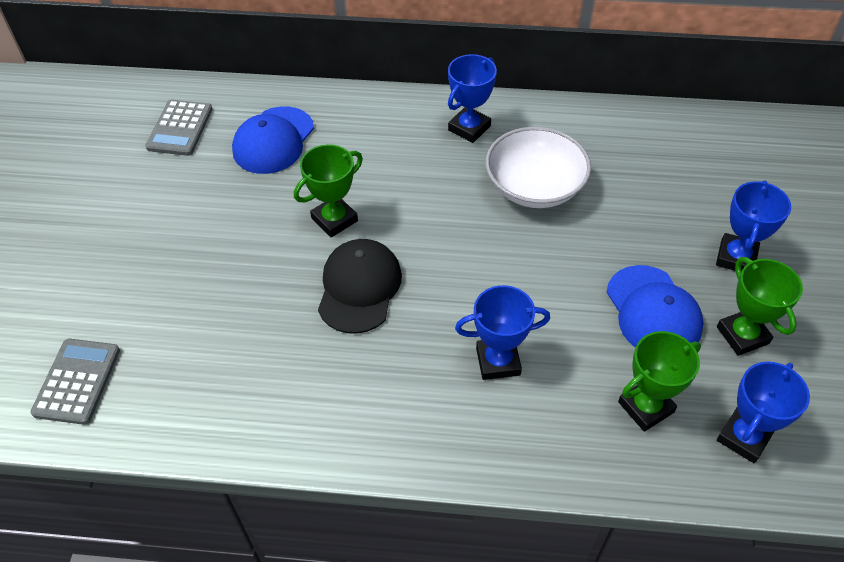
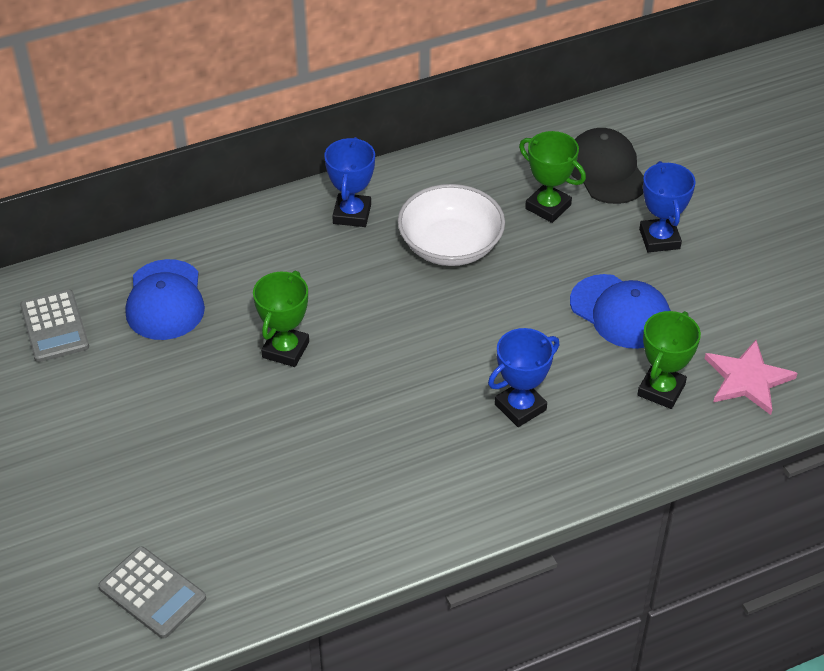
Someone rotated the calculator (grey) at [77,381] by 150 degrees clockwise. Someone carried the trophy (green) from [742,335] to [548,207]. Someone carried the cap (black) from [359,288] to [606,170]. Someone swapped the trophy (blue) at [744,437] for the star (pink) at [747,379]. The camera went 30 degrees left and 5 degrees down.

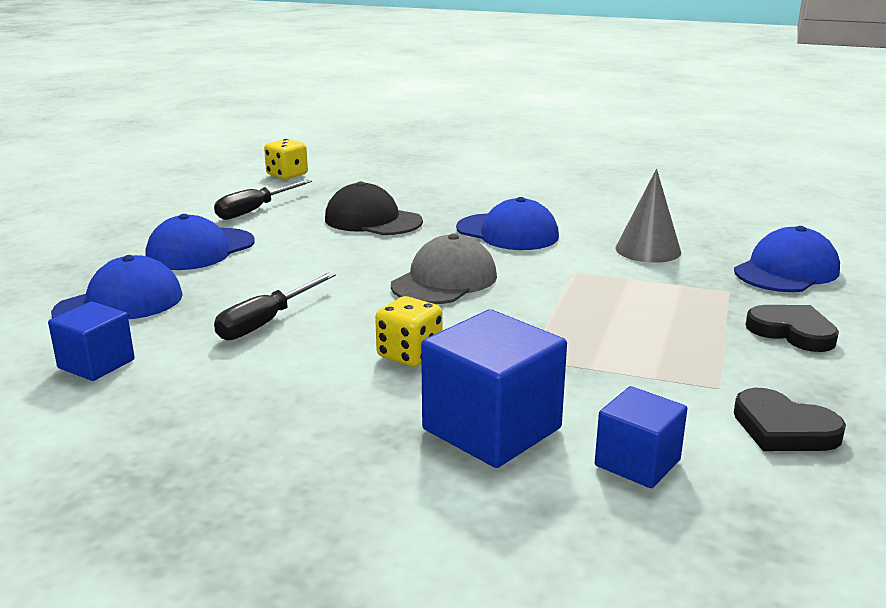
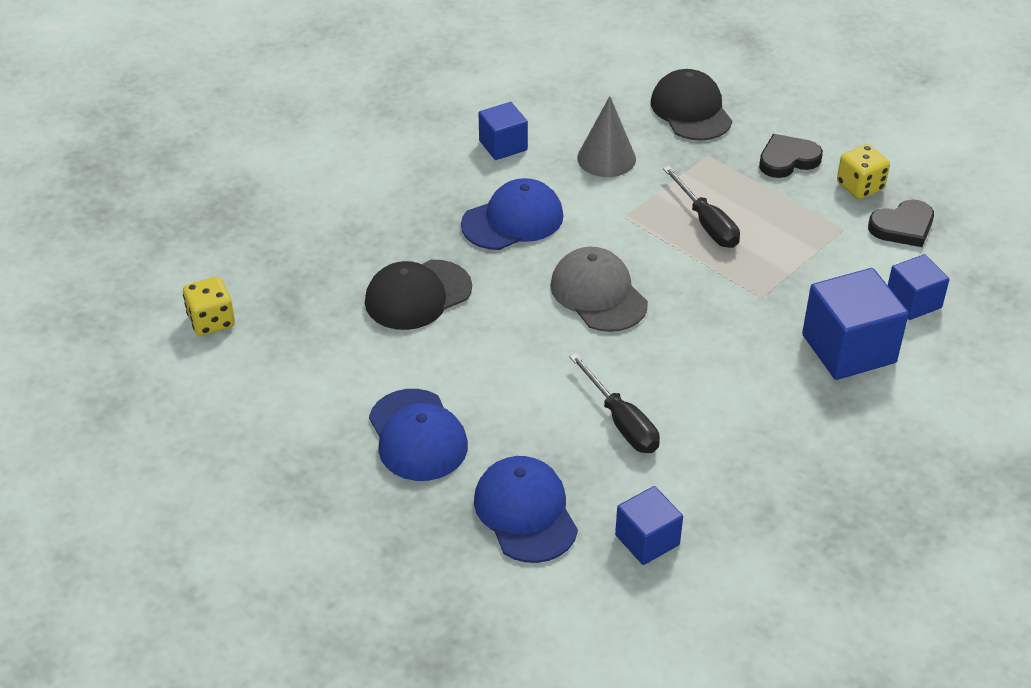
Someone put down the cube (blue) at [503,145]. Someone repainted the cap (blue) at [786,271], which became the cap (black) at [691,110]. Someone carried the screwdriver (black) from [255,210] to [706,223]. Someone carried the dice (yellow) from [409,354] to [860,186]. The camera went 65 degrees left and 20 degrees up.

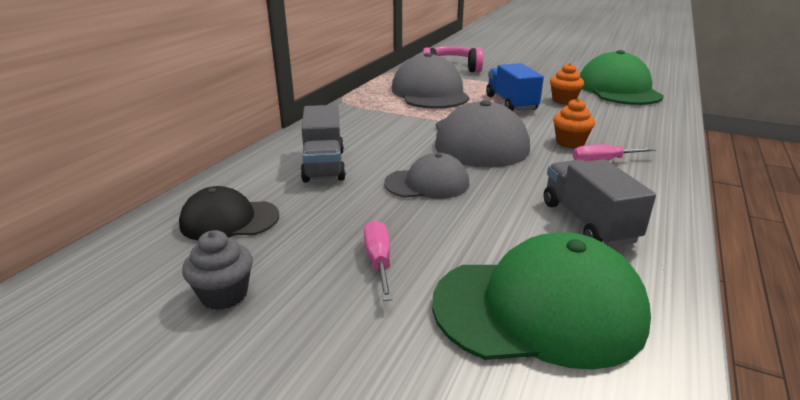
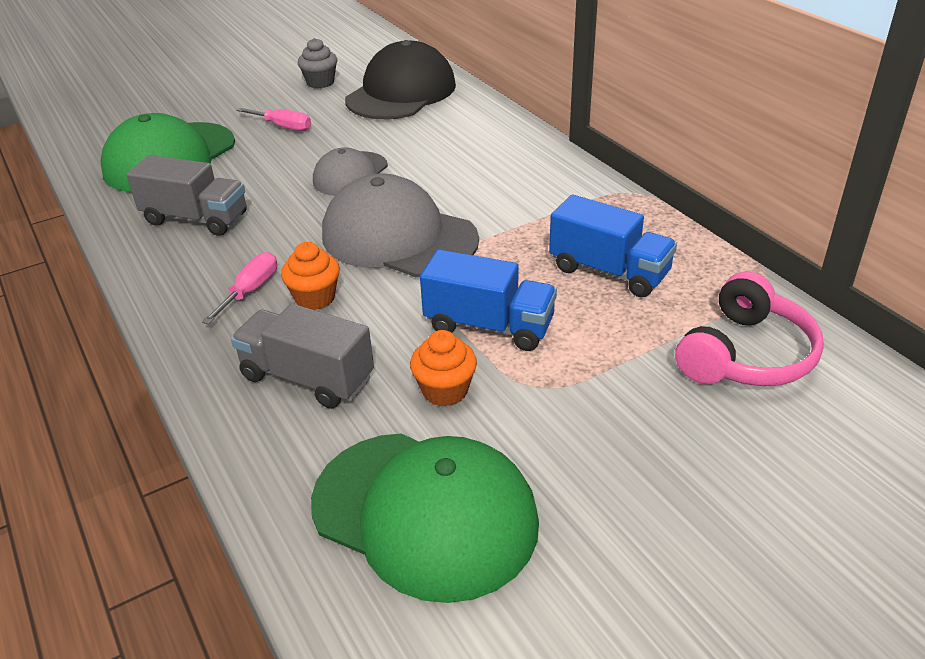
Someone carried the truck (grey) from [324,165] to [307,378]. Someone scaled the cap (black) at [229,220] by 1.70. Someone swapped the cap (grey) at [430,92] for the truck (blue) at [609,271]. The camera went 125 degrees right and 10 degrees up.

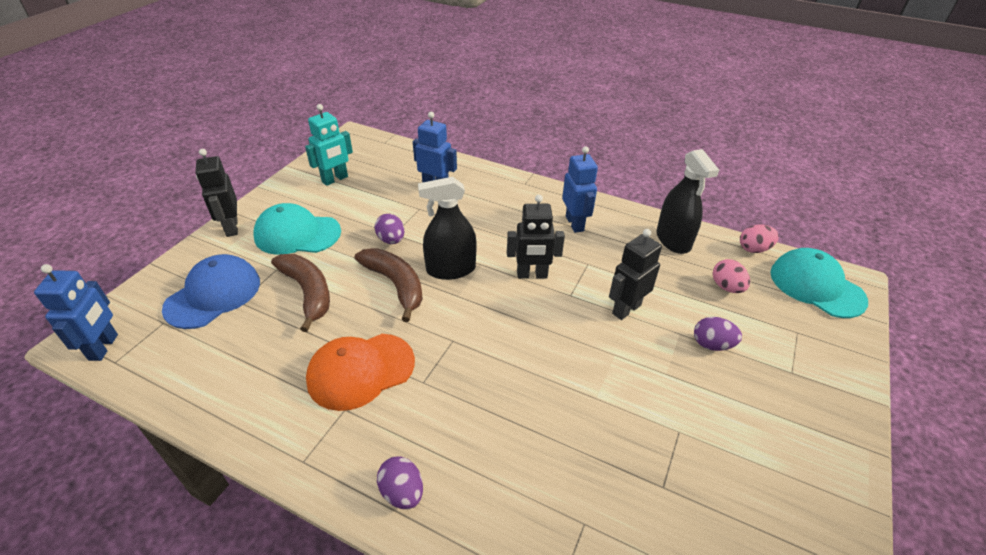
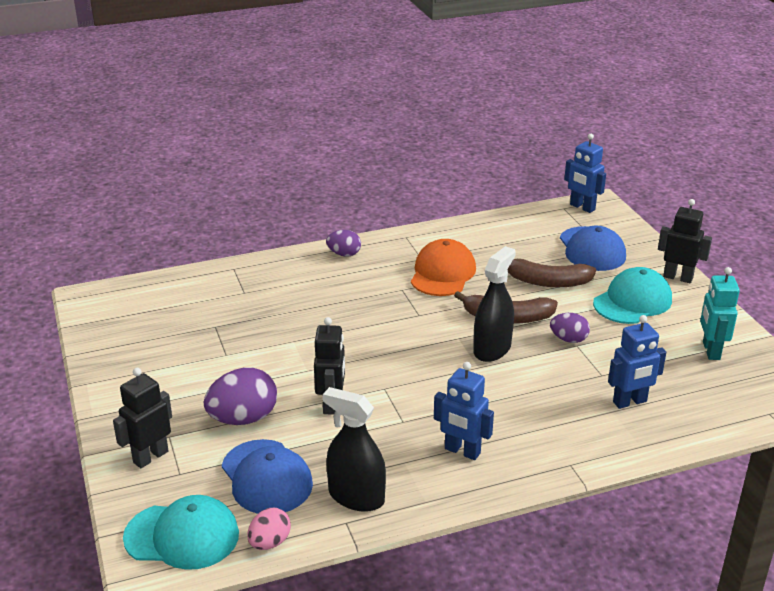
Someone carried the robot (black) from [532,275] to [150,457]. Someone scaled the egg (purple) at [712,344] by 1.70. Someone swapped the egg (pink) at [726,287] for the cap (blue) at [266,477]. The camera went 135 degrees right and 10 degrees down.

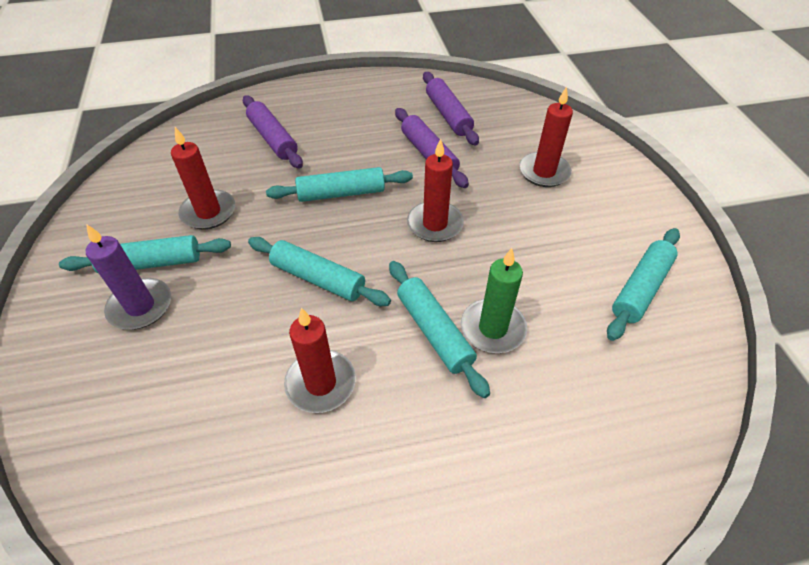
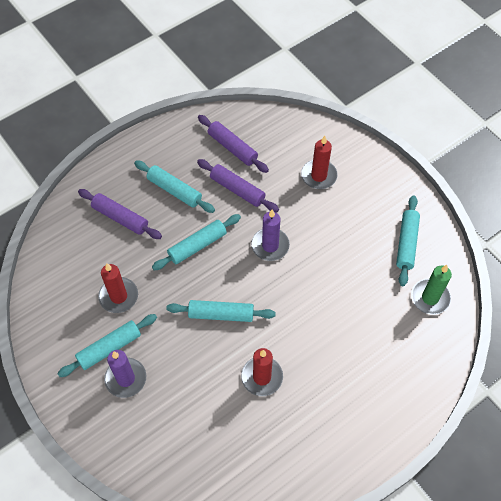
Someone carried the rolling pin (turquoise) from [434,331] to [174,190]. Someone repainted the candle (red) at [435,224], which became the candle (purple) at [270,245]. Someone carried the candle (green) from [493,328] to [430,298]. The camera went 25 degrees left and 10 degrees up.

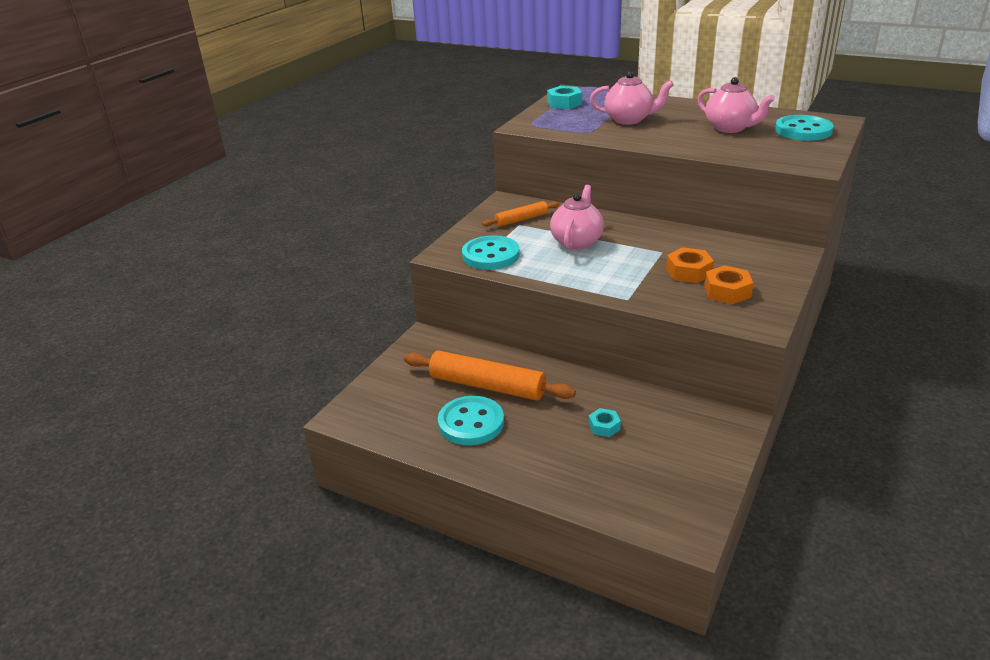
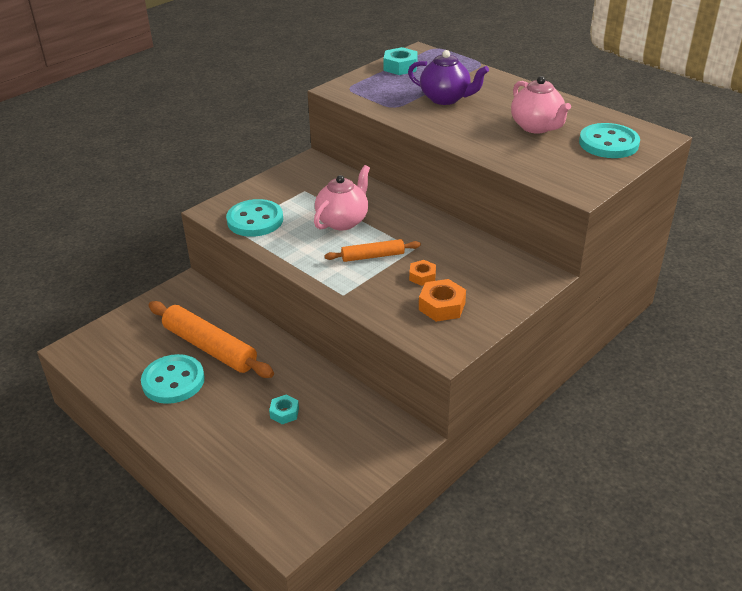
Someone carried the rolling pin (orange) from [521,219] to [373,256]. Someone repainted the teapot (pink) at [629,120], which became the teapot (purple) at [446,99]. Someone scaled the nut (orange) at [688,272] by 0.64. The camera went 15 degrees right and 5 degrees up.

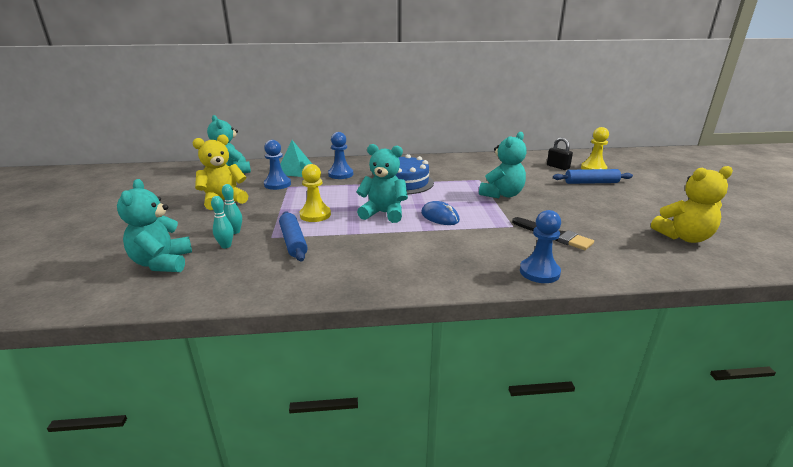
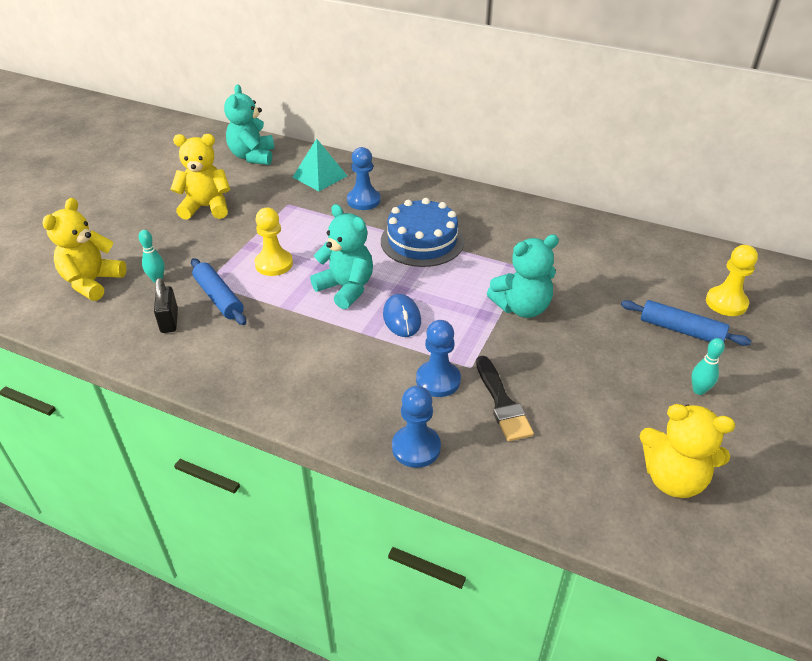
Someone repainted the teddy bear (turquoise) at [162,263], which became the teddy bear (yellow) at [92,282]. Someone carried the padlock (black) from [558,167] to [169,321]. Someone rotated the rolling pin (blue) at [293,242] by 45 degrees counterclockwise. Someone carried the pawn (blue) from [277,184] to [438,380]. Someone carried the bowling pin (turquoise) from [235,232] to [699,390]. The camera went 30 degrees right and 15 degrees up.

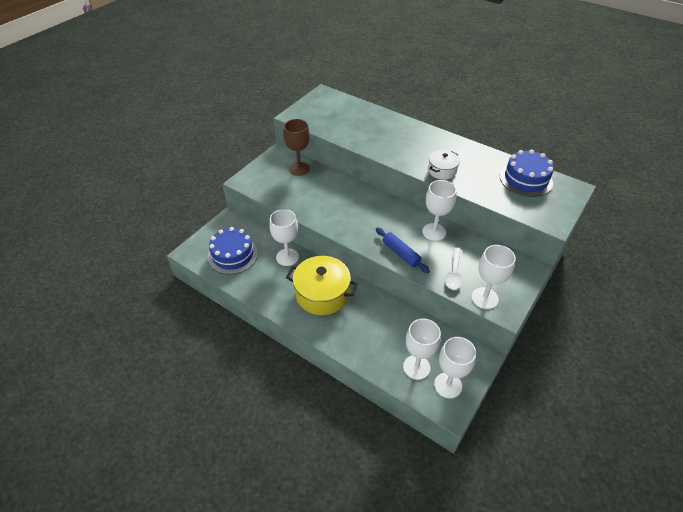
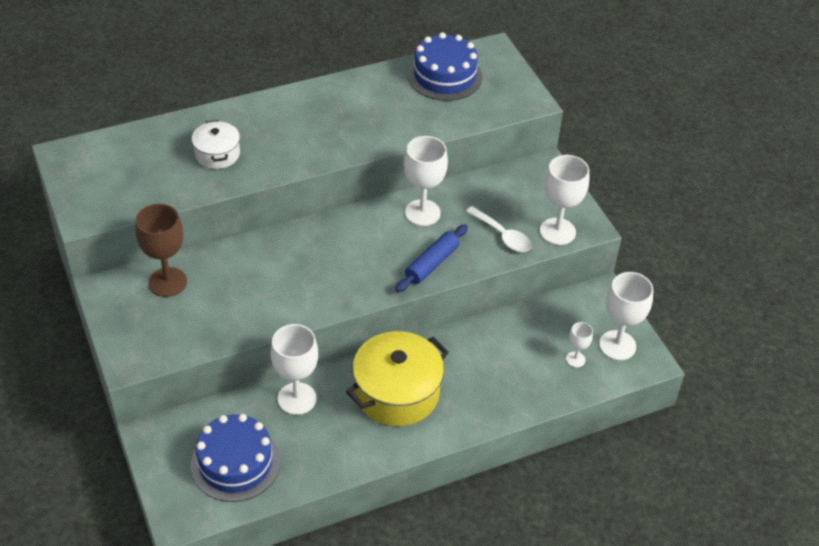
Someone carried the pot (white) from [442,171] to [217,154]. Someone rotated the rolling pin (blue) at [401,253] by 45 degrees counterclockwise. Someone scaled the goblet (white) at [416,367] by 0.52. The camera went 60 degrees left and 0 degrees up.

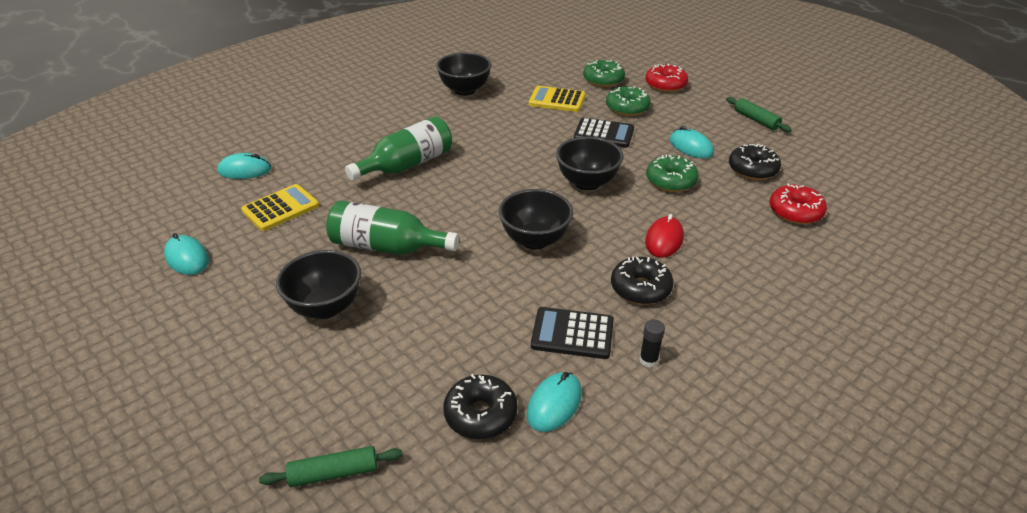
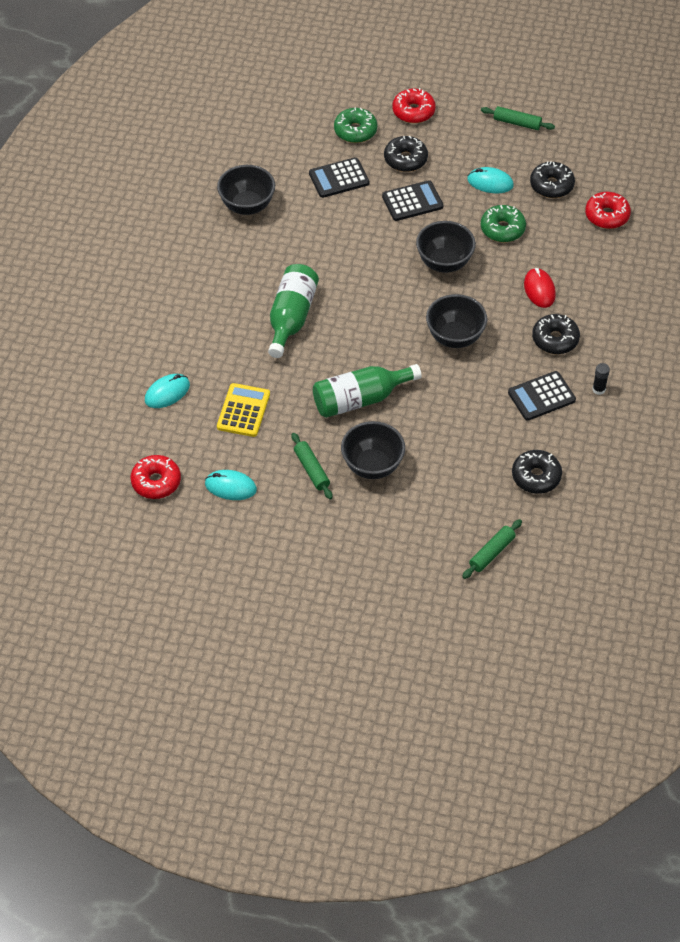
Someone put down the donut (red) at [156,482]. Someone put down the rolling pin (green) at [311,470]. Someone repainted the calculator (yellow) at [557,100], which became the calculator (black) at [339,178]. Someone repainted the donut (green) at [627,108], which became the donut (black) at [405,159]. Someone took away the mouse (turquoise) at [554,404]. The camera went 35 degrees left and 15 degrees up.

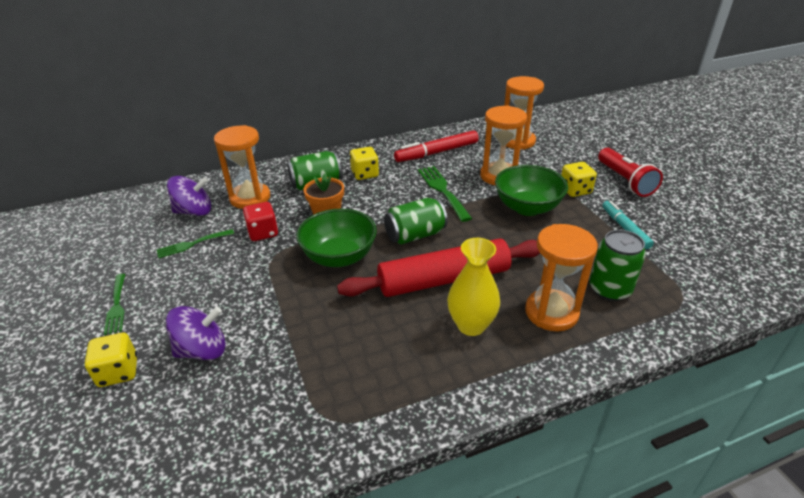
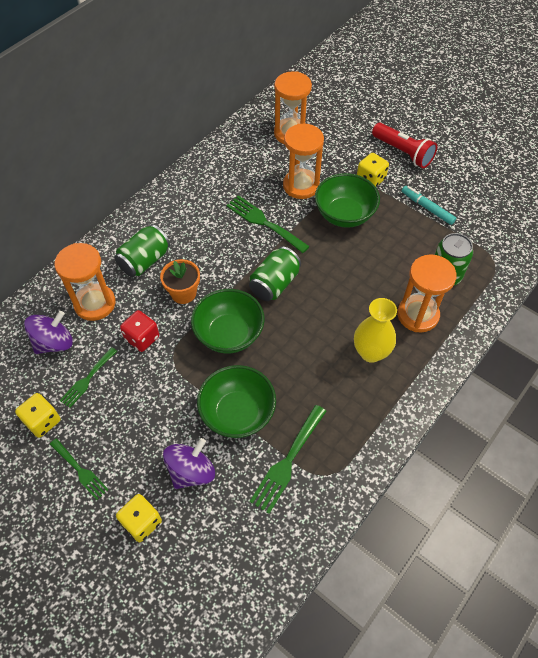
Someone carried the dice (yellow) from [365,174] to [42,421]. Someone put down the bowl (green) at [237,413]. Someone put down the fork (green) at [288,461]. Someone took away the rolling pin (red) at [444,279]. Someone took away the marker (red) at [436,152]. The camera went 30 degrees left and 20 degrees up.

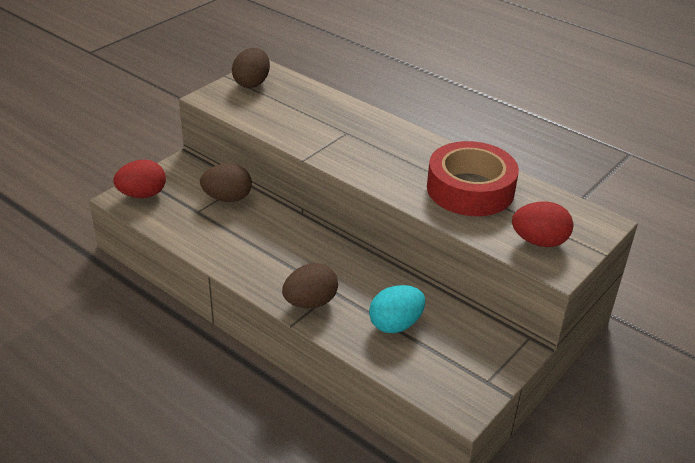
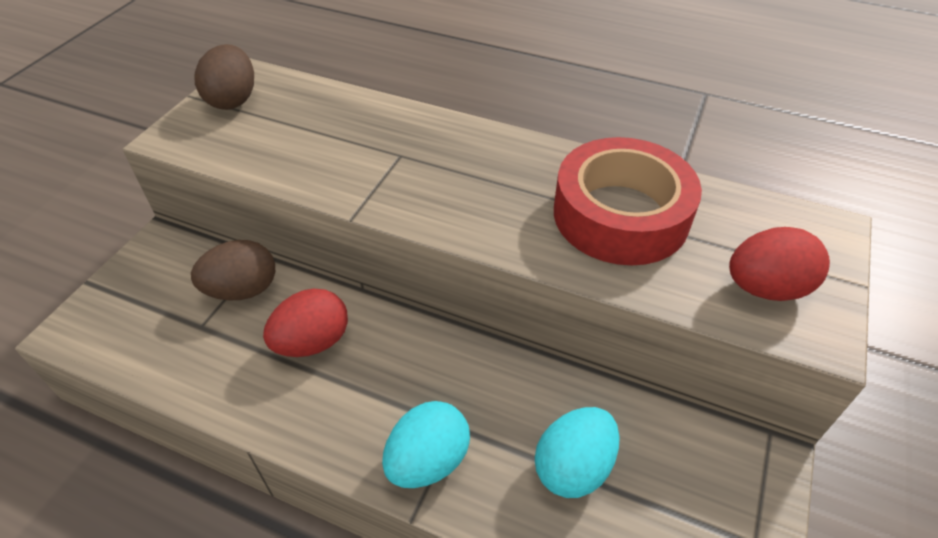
Someone carried the egg (red) from [142,194] to [312,342]. Someone repainted the egg (brown) at [310,302], which became the egg (turquoise) at [428,461]. The camera went 15 degrees left and 10 degrees up.

